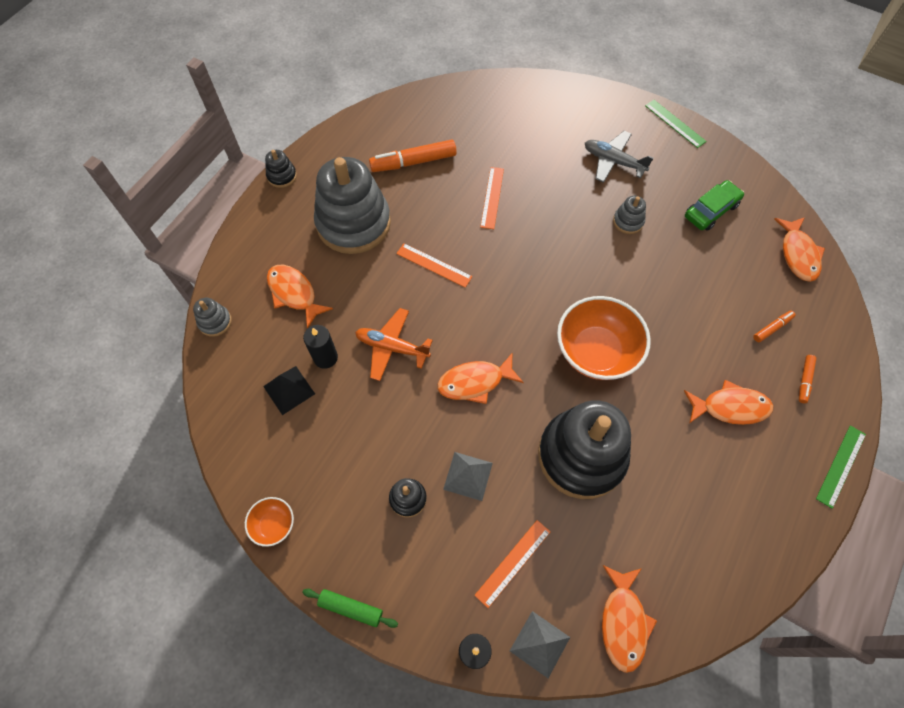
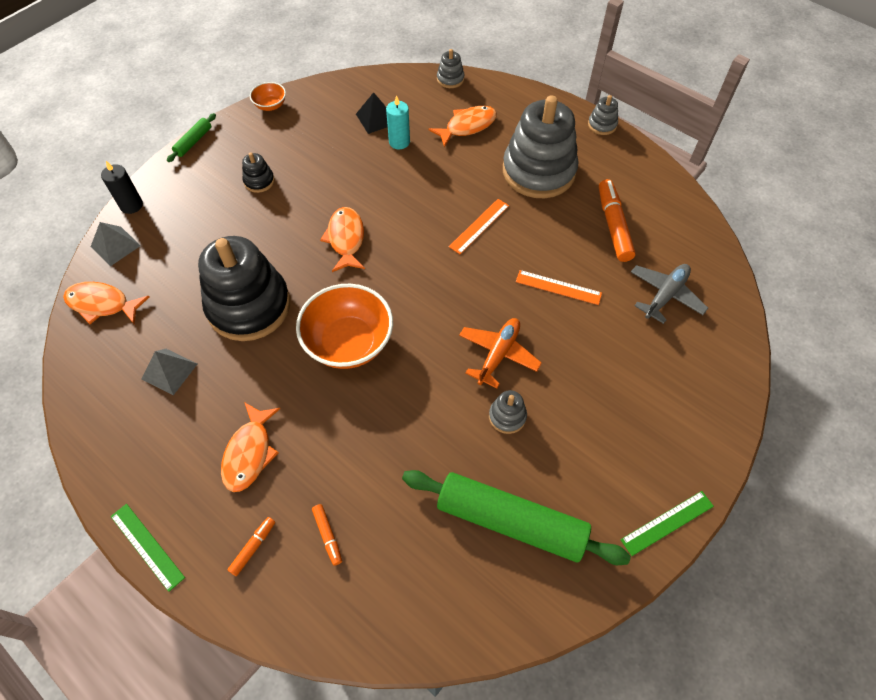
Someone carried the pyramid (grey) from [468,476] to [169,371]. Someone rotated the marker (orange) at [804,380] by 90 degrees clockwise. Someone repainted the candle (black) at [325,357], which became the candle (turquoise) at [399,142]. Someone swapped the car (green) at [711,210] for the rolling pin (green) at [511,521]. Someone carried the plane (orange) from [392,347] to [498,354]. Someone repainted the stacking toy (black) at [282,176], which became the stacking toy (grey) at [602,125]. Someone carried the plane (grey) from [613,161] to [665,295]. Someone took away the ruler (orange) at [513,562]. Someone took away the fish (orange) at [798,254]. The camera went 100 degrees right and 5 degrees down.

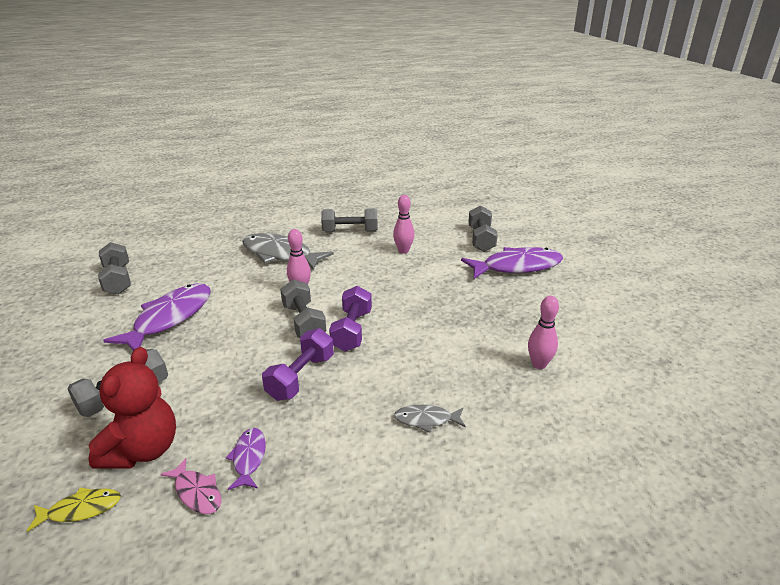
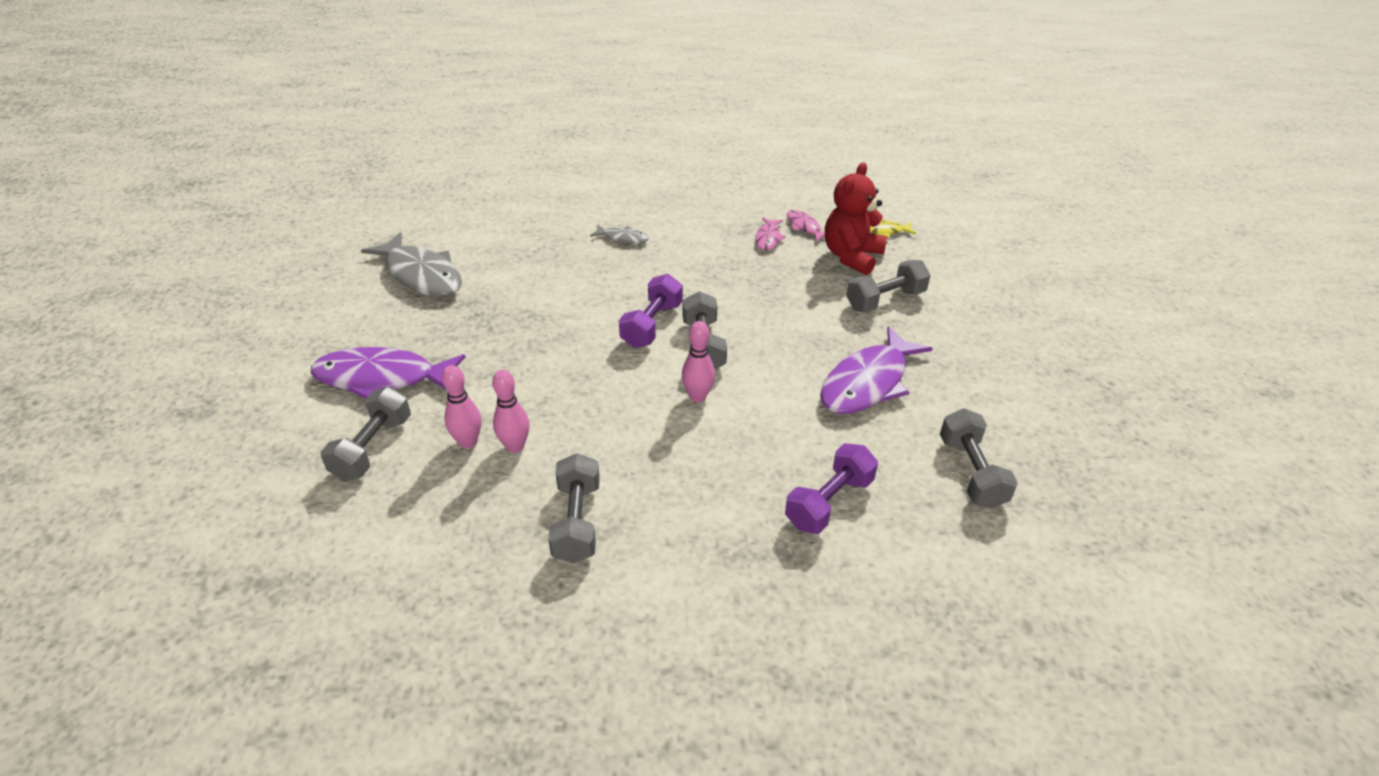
Someone carried the fish (grey) from [280,254] to [421,275]. Someone carried the bowling pin (pink) from [539,364] to [468,442]. Someone rotated the dumbbell (grey) at [350,231] by 75 degrees clockwise. Someone repainted the fish (purple) at [249,458], which became the fish (pink) at [768,238]. Someone carried the dumbbell (purple) from [301,377] to [829,502]. The camera went 165 degrees left and 10 degrees up.

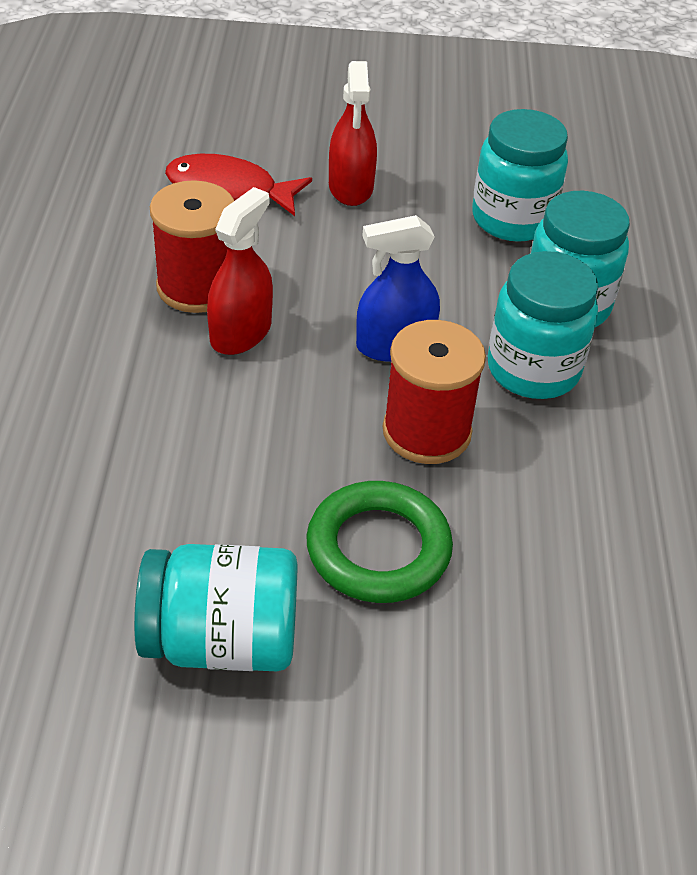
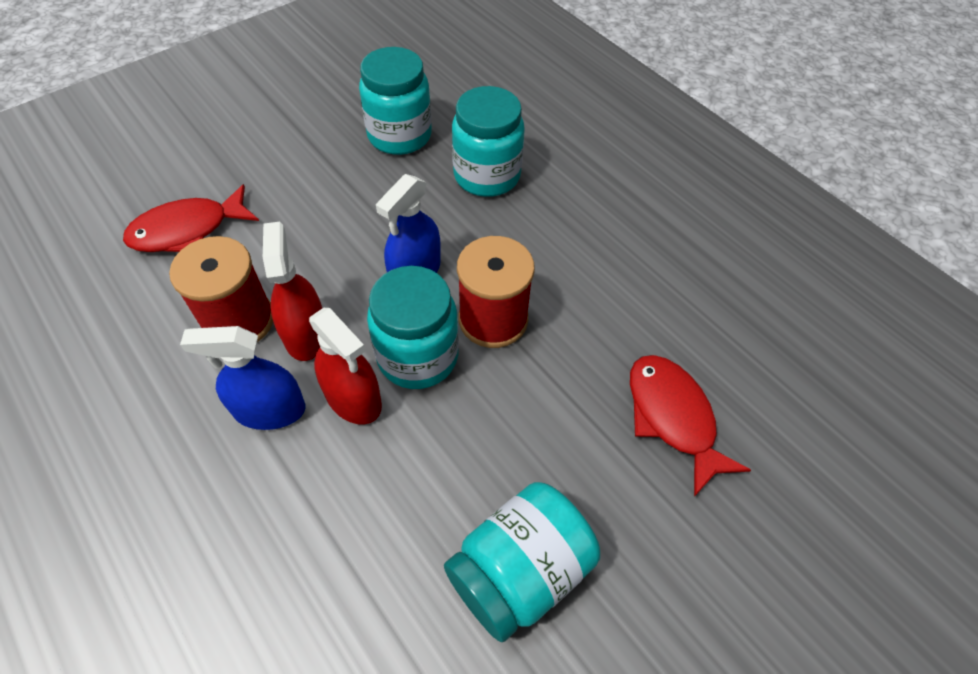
Someone put down the spray bottle (blue) at [269,410]. Someone carried the spray bottle (red) from [351,187] to [353,398]. Someone carried the jar (turquoise) from [533,370] to [418,356]. Someone put down the fish (red) at [672,417]. Someone took away the ring (green) at [378,549]. The camera went 40 degrees left and 10 degrees up.

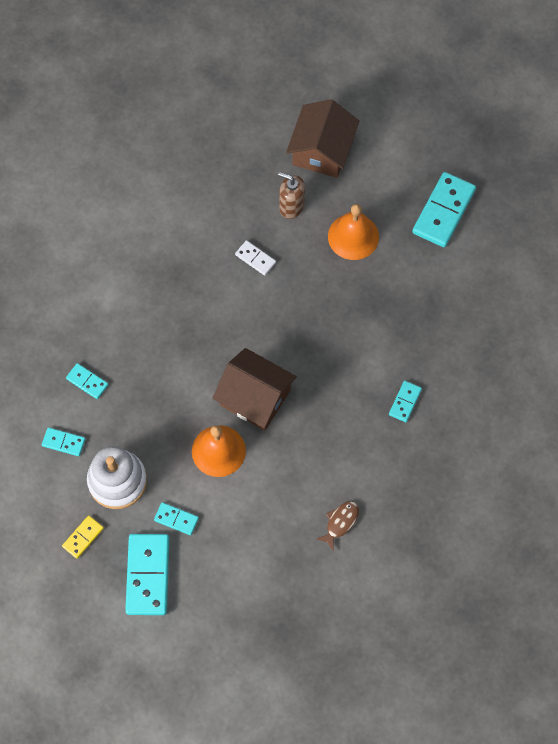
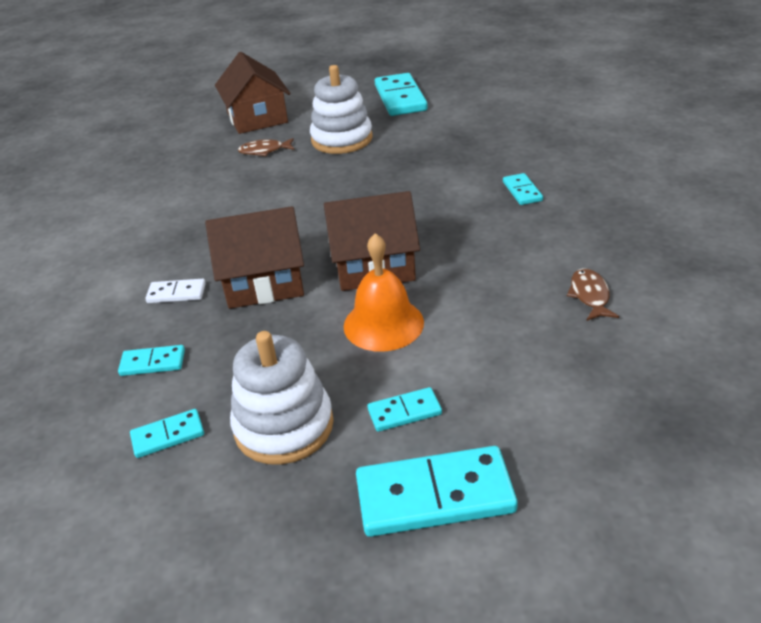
Someone carried the domino (white) from [255,259] to [176,293]. Someone put down the house (brown) at [264,281]. Someone swapped the soap dispenser (brown) at [291,206] for the fish (brown) at [264,151]. Someone swapped the bell (orange) at [353,236] for the stacking toy (white) at [342,139]. Someone rotated the domino (turquoise) at [148,575] by 60 degrees counterclockwise. Someone took away the domino (yellow) at [83,537]. The camera went 35 degrees left and 30 degrees down.

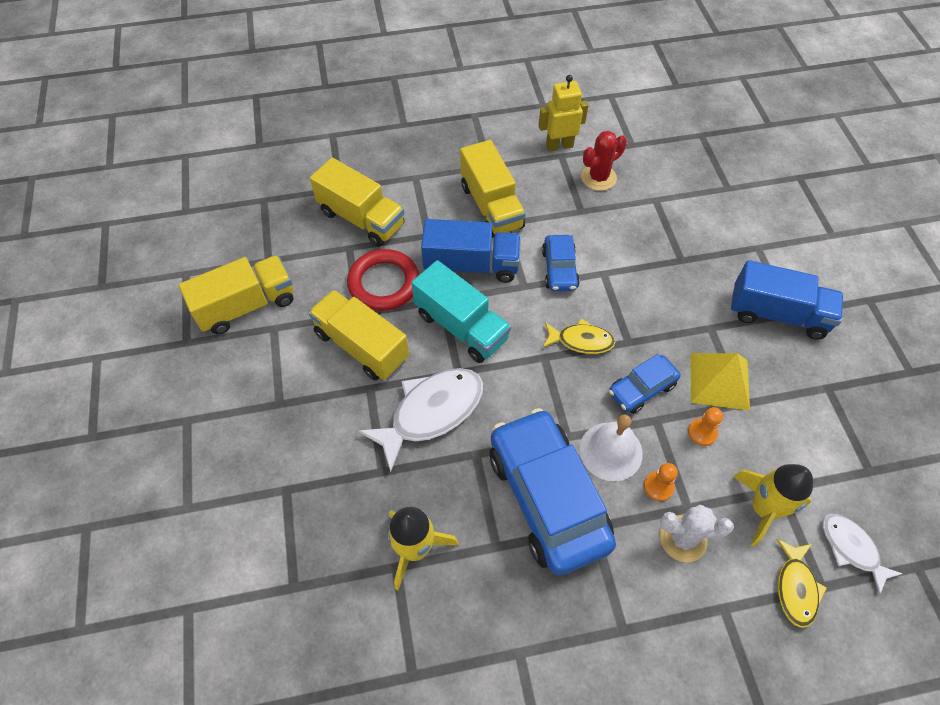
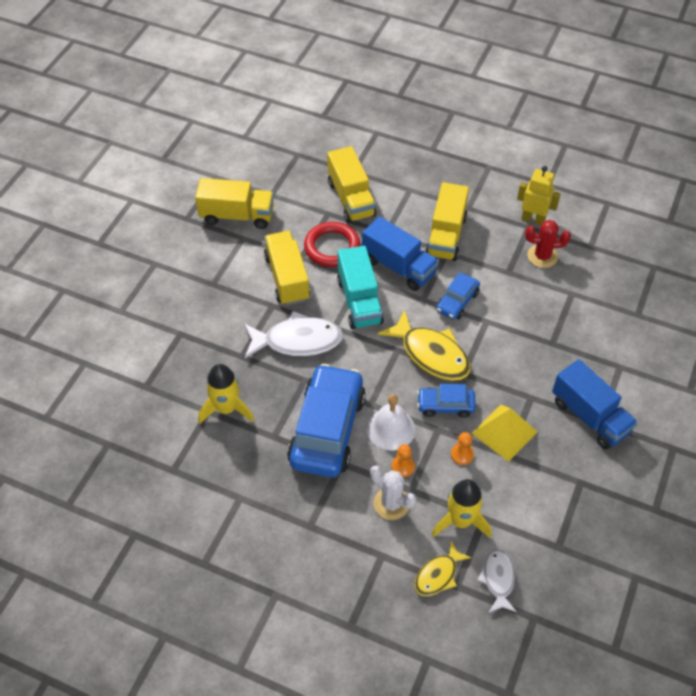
Someone scaled the fish (yellow) at [581,341] by 1.73. The camera went 35 degrees right and 5 degrees down.

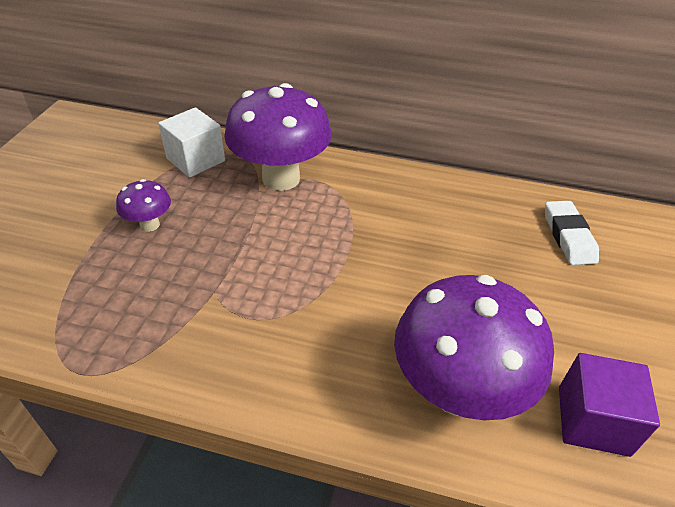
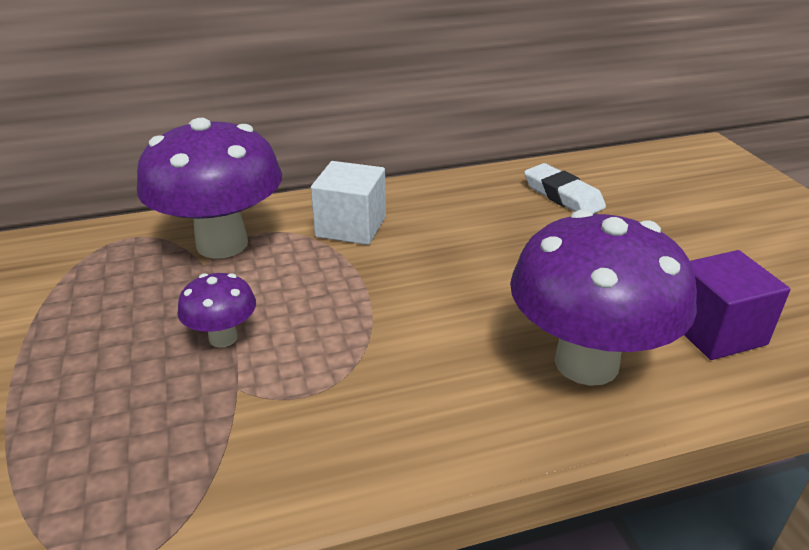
Someone carried the mushroom (purple) from [149,225] to [223,338]. Someone carried the cube (white) from [196,160] to [351,227]. The camera went 30 degrees left and 10 degrees down.

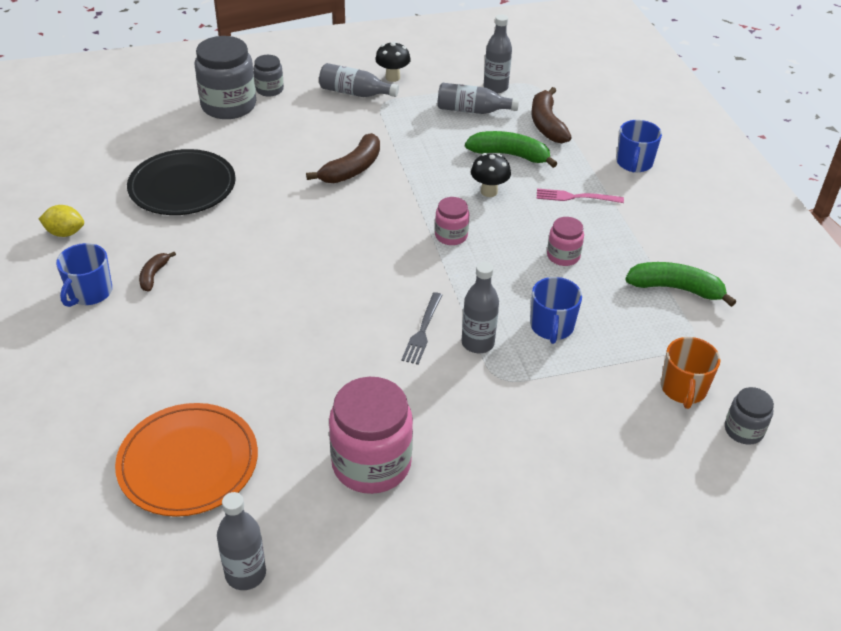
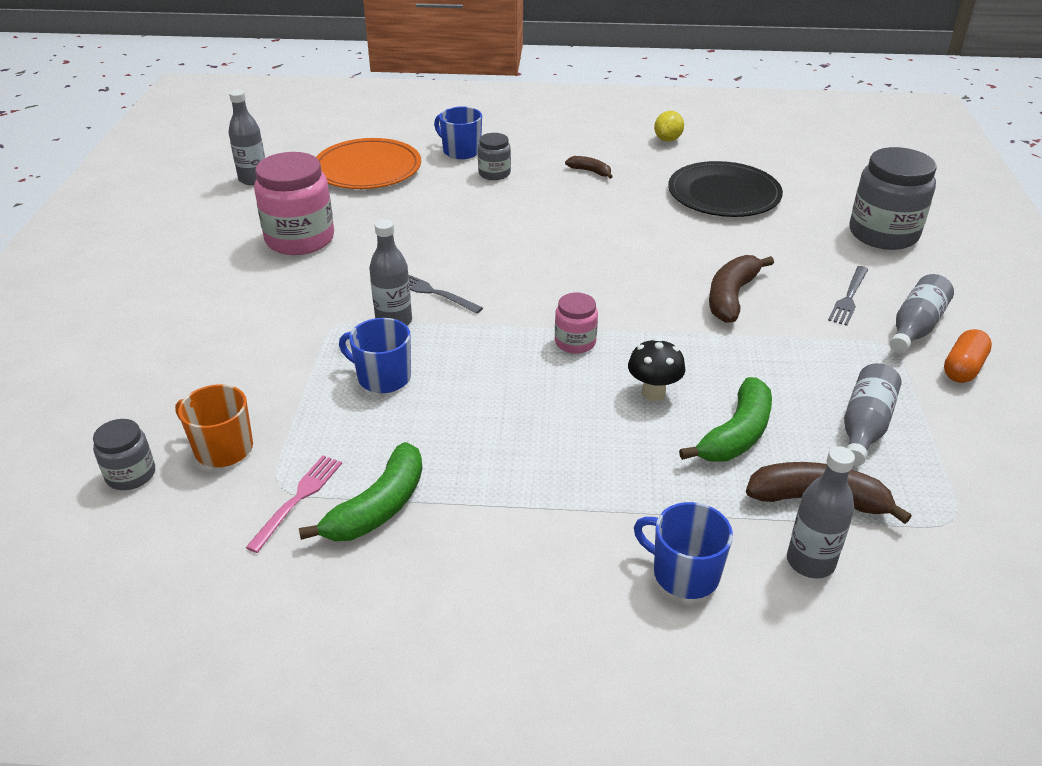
Someone carried the fork (pink) from [575,197] to [298,498]. Someone carried the mug (blue) from [89,293] to [461,151]. Someone carried the jar (grey) from [269,89] to [494,173]. Someone rotated the banana (brown) at [352,169] by 60 degrees clockwise. Someone carried the bottle (grey) from [495,87] to [810,562]. Someone put down the fork (grey) at [849,298]. Someone swapped the mushroom (black) at [392,77] for the capsule (orange) at [963,368]. Someone took away the jar (pink) at [563,256]. The camera went 110 degrees right and 5 degrees down.

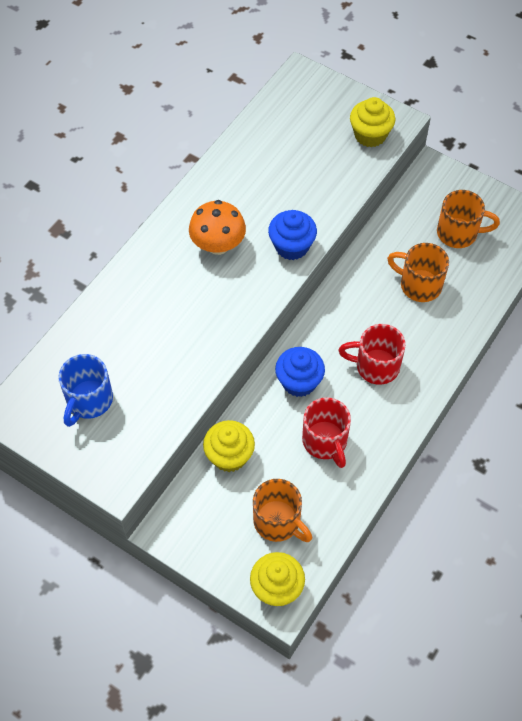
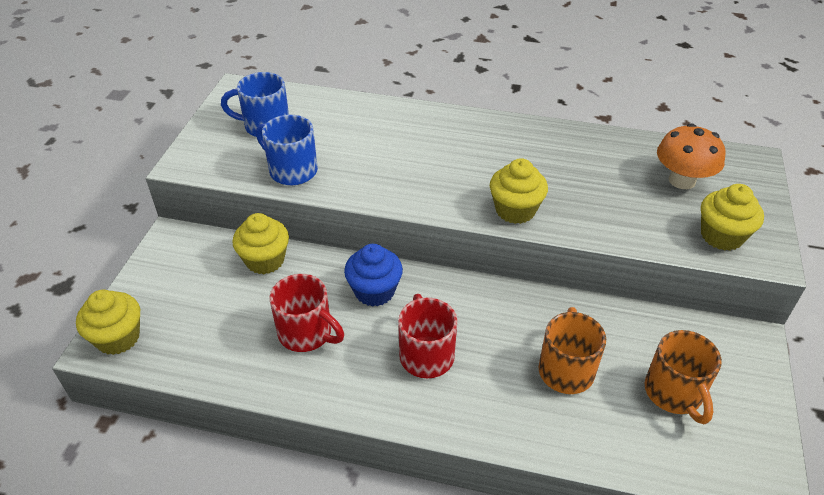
Someone put down the mug (blue) at [291,170]. Someone rotated the mug (red) at [325,442] by 105 degrees counterclockwise. Someone repainted the cupcake (blue) at [291,246], which became the cupcake (yellow) at [515,210]. Someone carried the mushroom (orange) from [218,245] to [682,180]. Someone took away the mug (orange) at [278,522]. The camera went 70 degrees right and 15 degrees down.

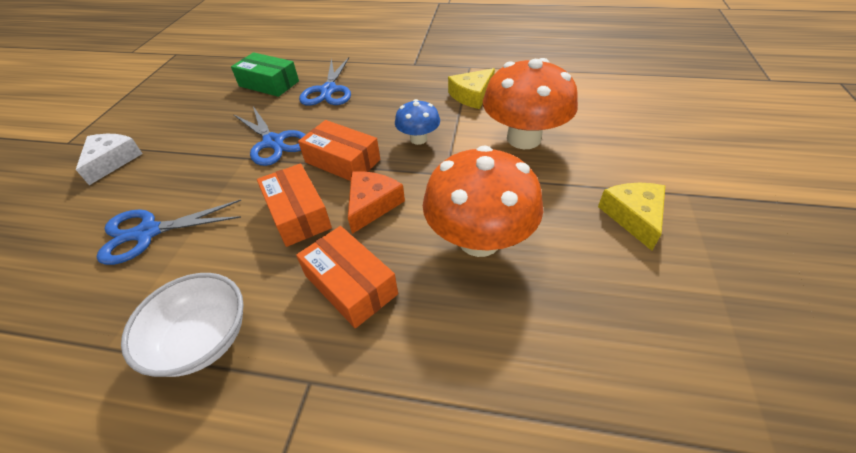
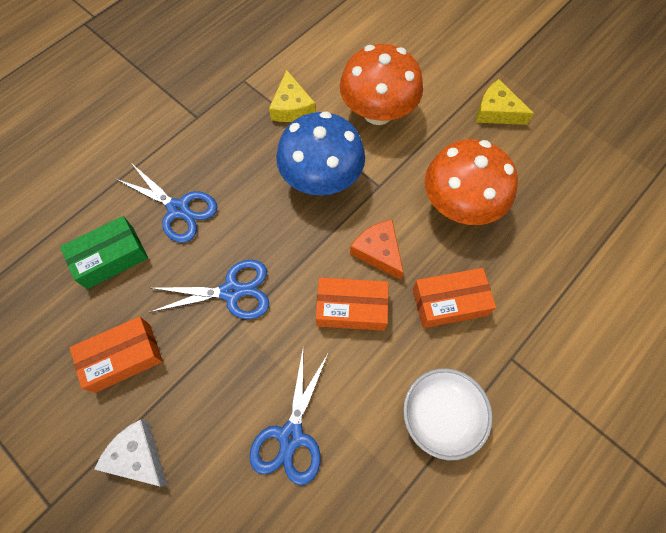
Someone carried the box (orange) from [342,161] to [123,357]. Someone scaled the mushroom (blue) at [418,139] by 1.92. The camera went 60 degrees left and 20 degrees up.

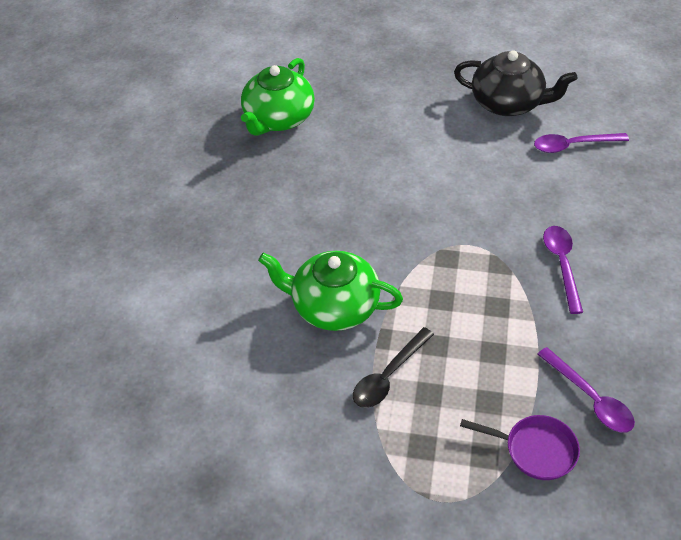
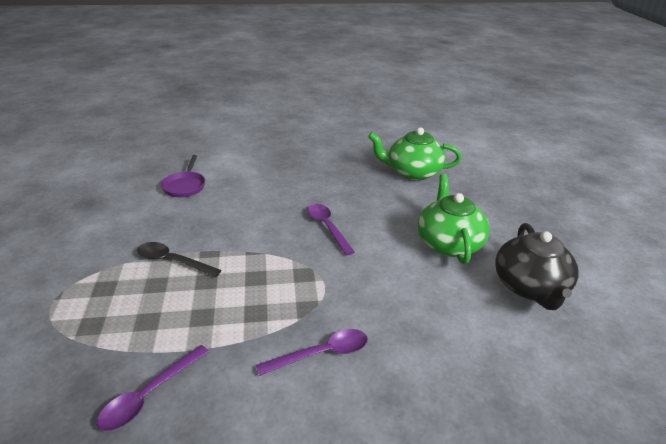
Someone carried the pan (purple) from [535,450] to [185,186]. Someone carried the spoon (purple) from [573,145] to [327,227]. Someone carried the teapot (green) from [334,306] to [449,243]. The camera went 70 degrees right and 15 degrees down.

